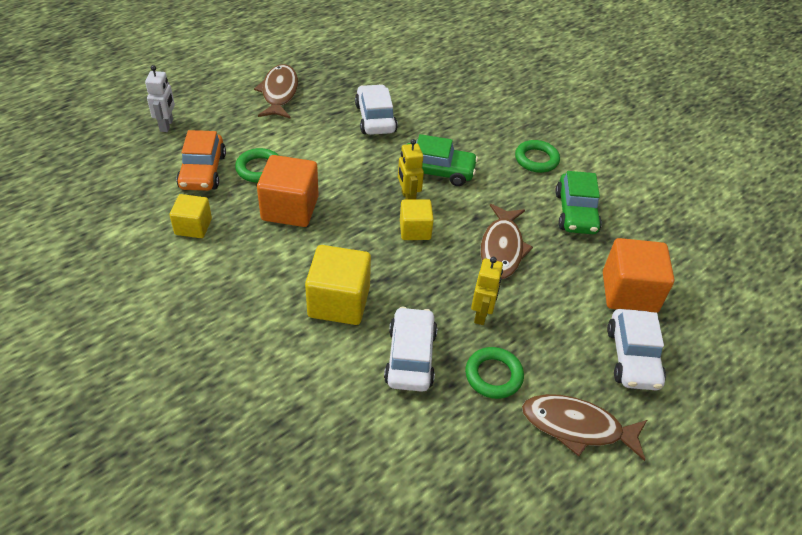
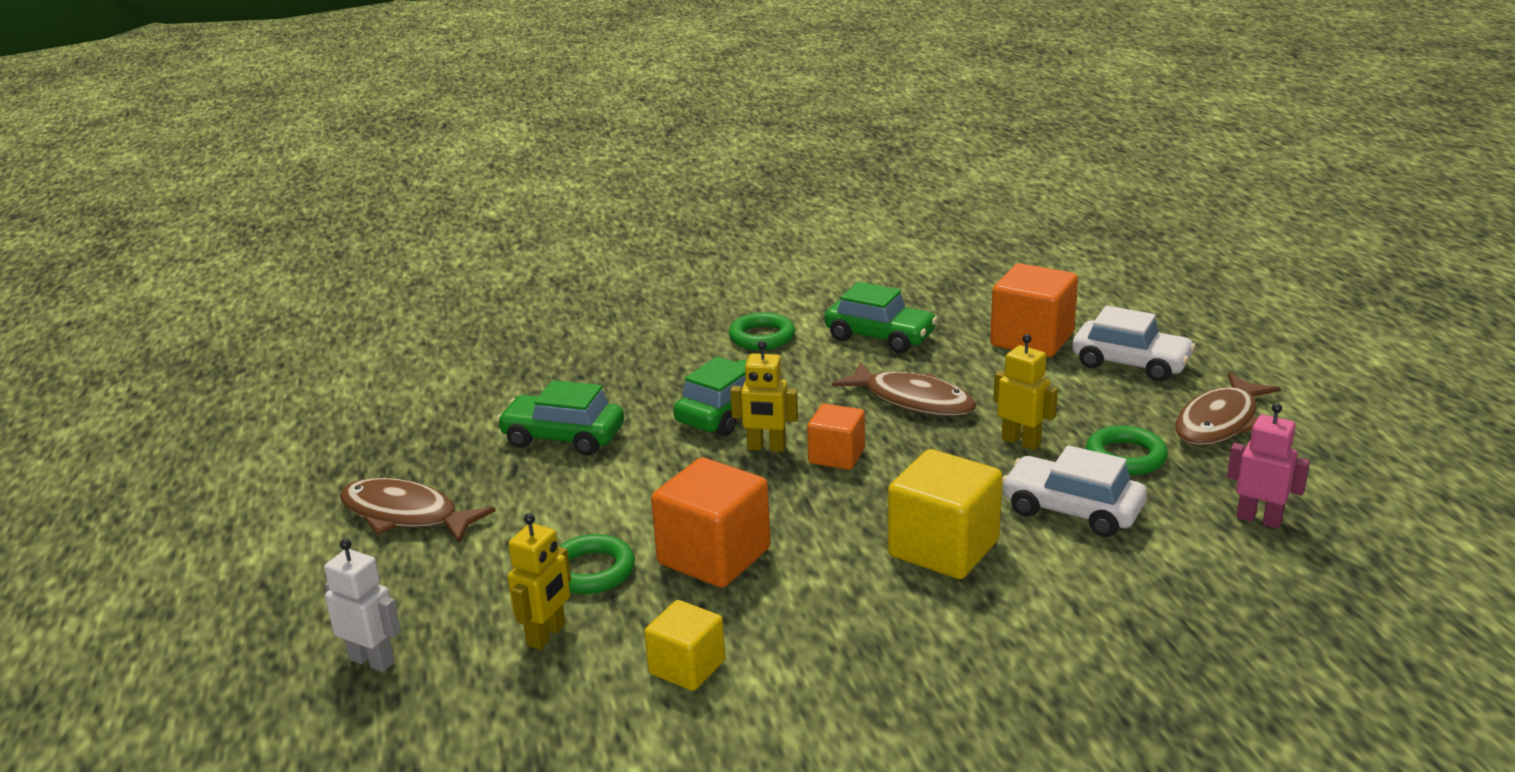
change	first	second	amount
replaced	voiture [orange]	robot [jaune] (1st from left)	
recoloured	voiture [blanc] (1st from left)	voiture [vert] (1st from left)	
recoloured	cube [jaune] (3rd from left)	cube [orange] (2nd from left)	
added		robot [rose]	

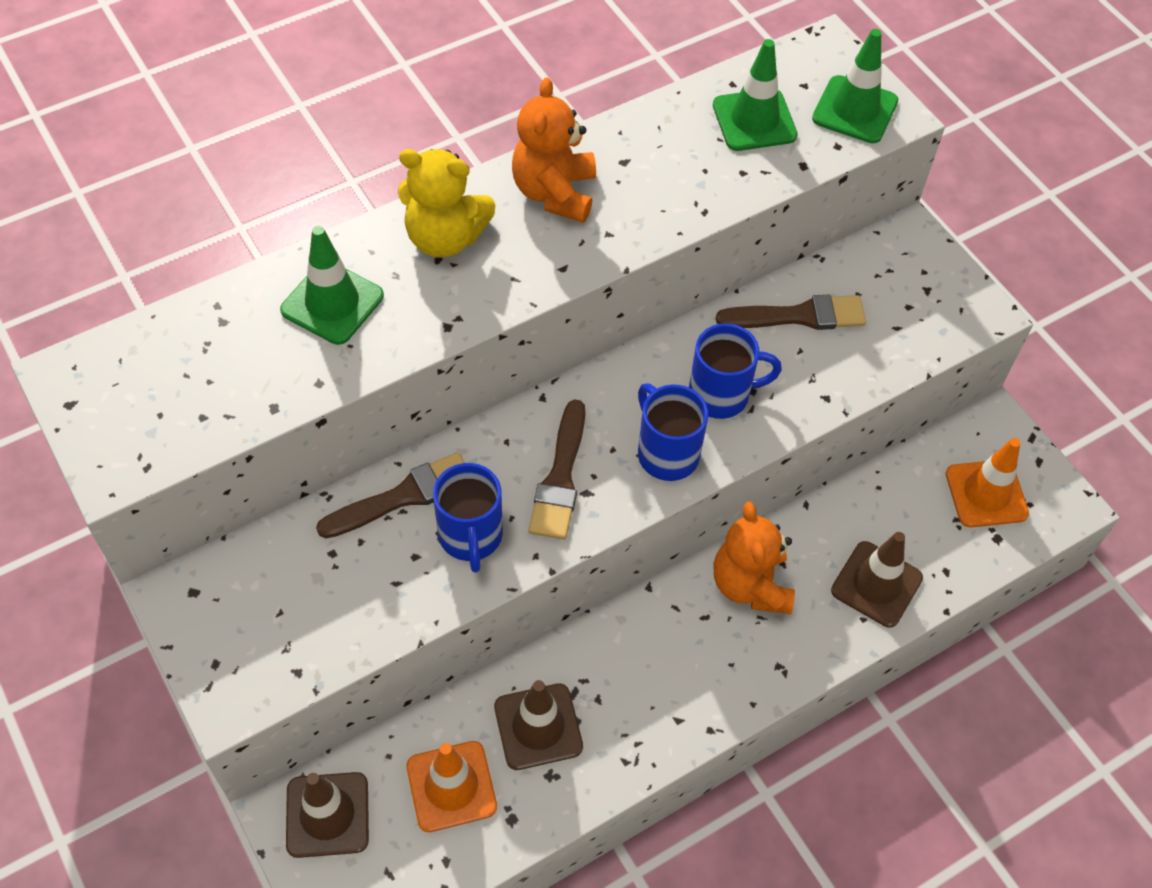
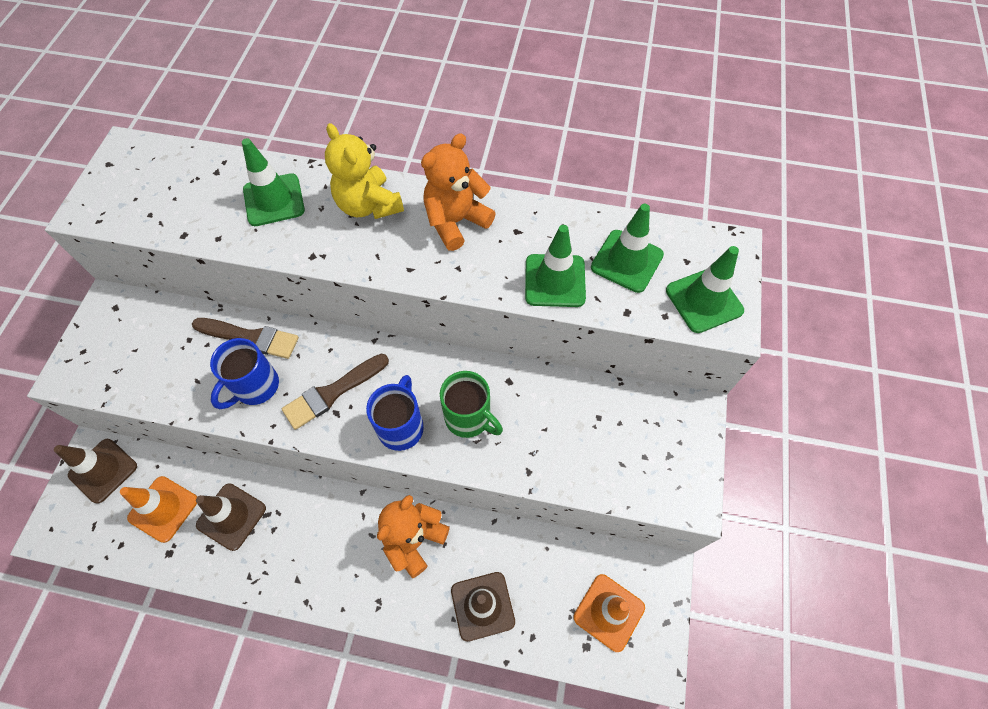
change	first	second	amount
recoloured	tasse [bleu] (3rd from left)	tasse [vert]	
removed	pinceau [marron] (3rd from left)		
added		cône de chantier [vert] (2nd from left)	

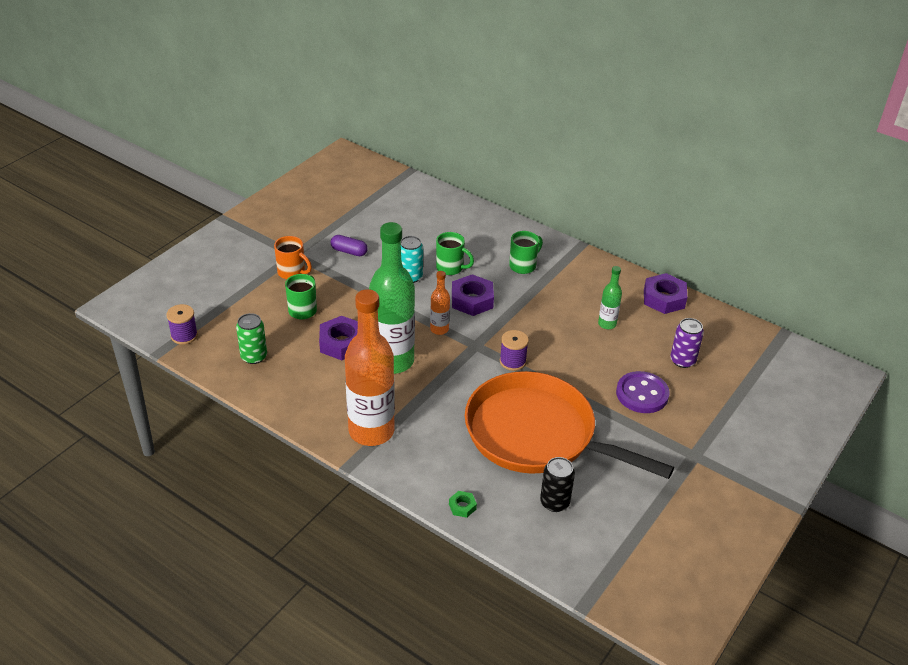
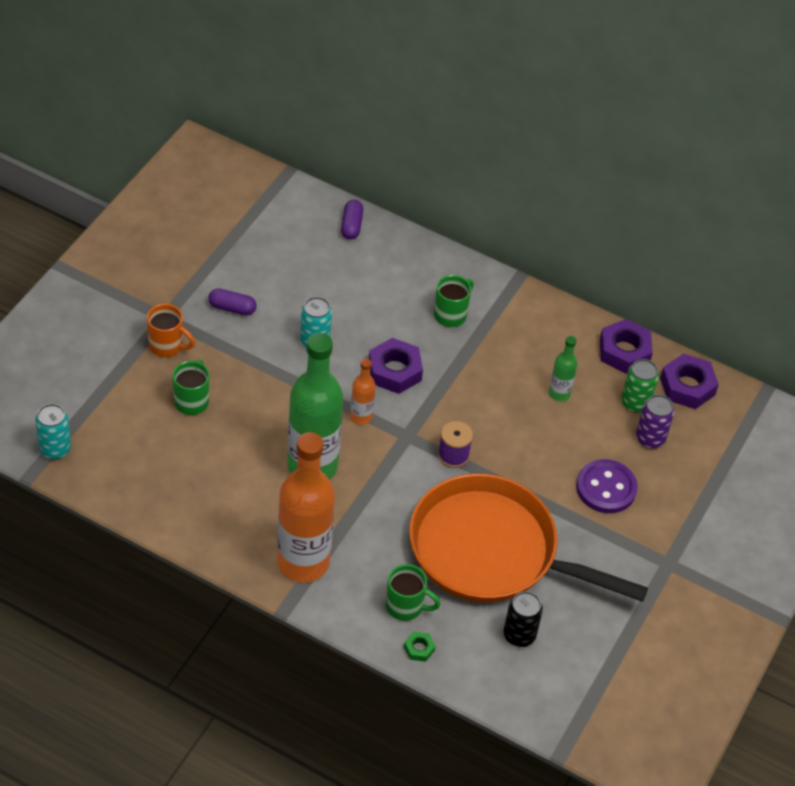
change	first	second	amount
replaced	bobine [violet] (1st from left)	canette [turquoise] (1st from left)	
moved	canette [vert]		
moved	écrou [violet] (1st from left in the first image)	écrou [violet] (3rd from left)	
moved	tasse [vert] (2nd from left)		
added		gélule [violet] (2nd from left)	

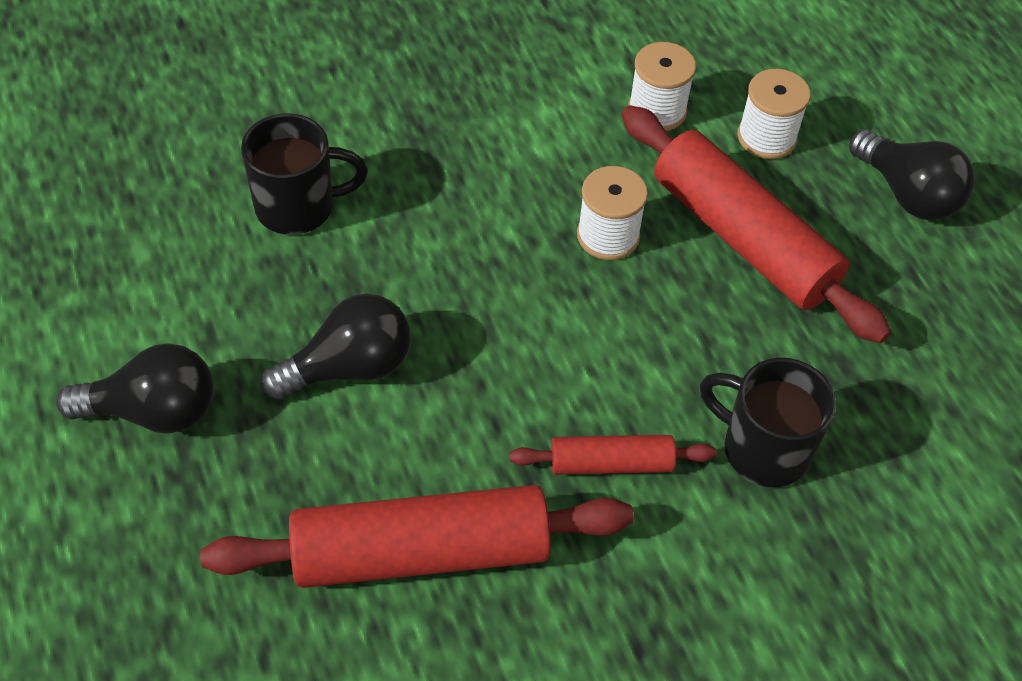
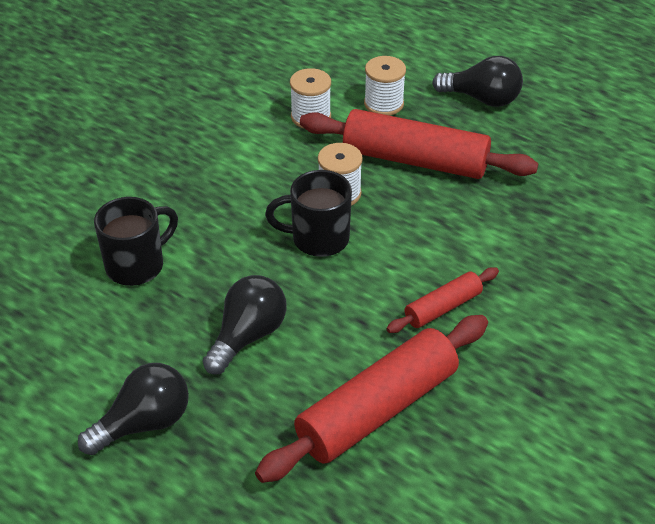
change	first	second	amount
moved	tasse [noir] (2nd from left)		

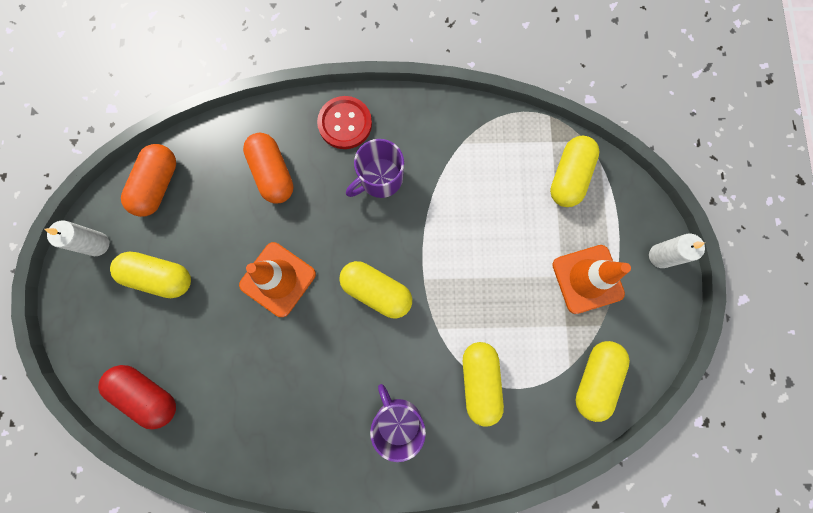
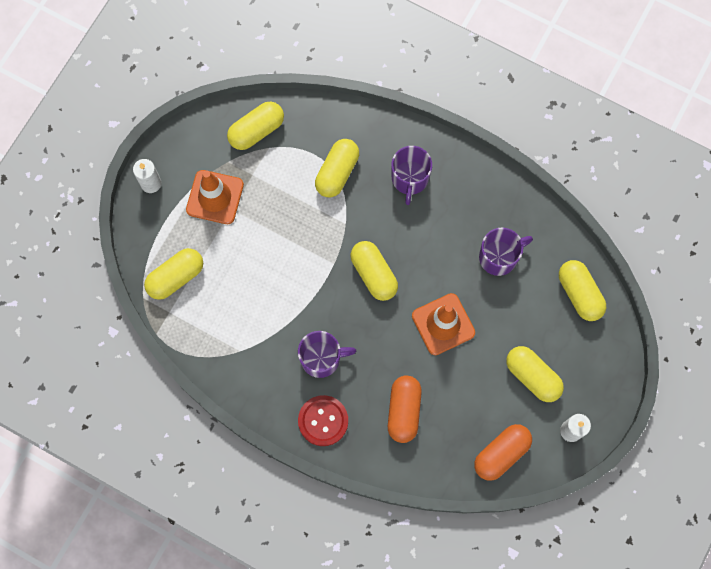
change	first	second	amount
recoloured	gélule [rouge]	gélule [jaune] (6th from left)	
added		tasse [violet] (3rd from left)	

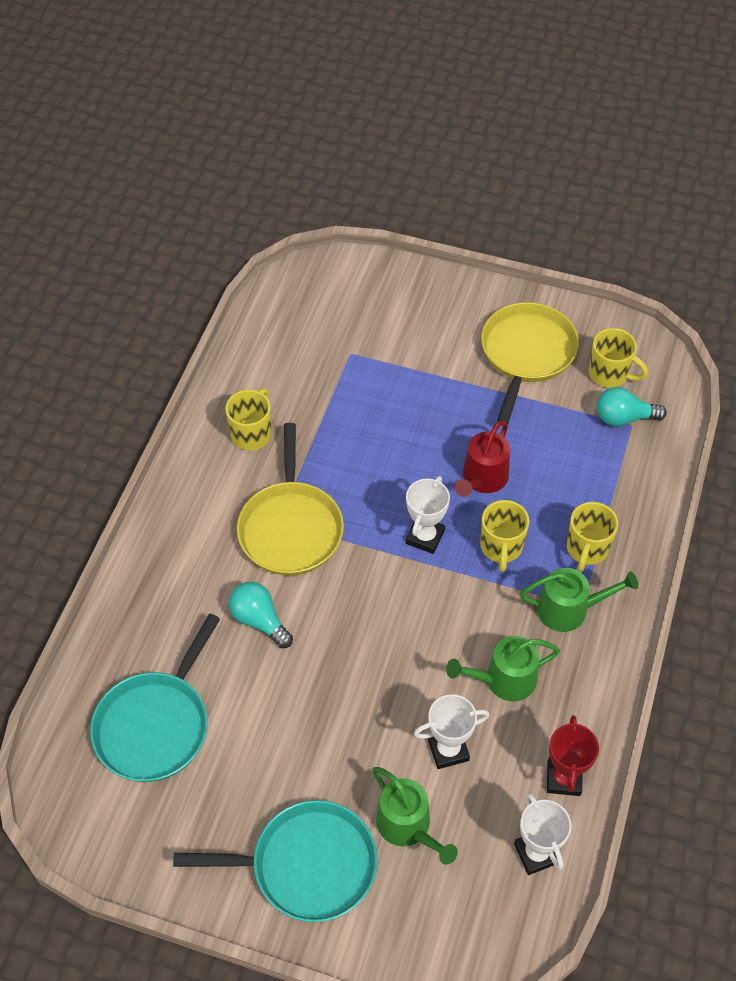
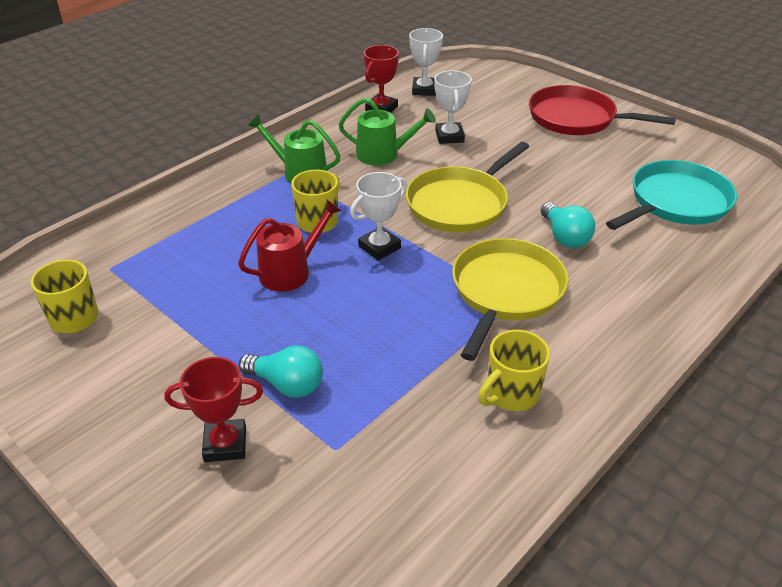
change	first	second	amount
recoloured	poêle [turquoise] (2nd from left)	poêle [rouge]	
removed	arrosoir [vert] (1st from left)		
turned	trophée [blanc] (2nd from left in the first image)	trophée [blanc] (3rd from left)	75 degrees clockwise
moved	poêle [jaune] (2nd from left in the first image)	poêle [jaune] (1st from left)	
removed	tasse [jaune] (3rd from left)		
moved	ampoule [turquoise] (2nd from left in the first image)	ampoule [turquoise] (1st from left)	
added		trophée [rouge] (1st from left)	

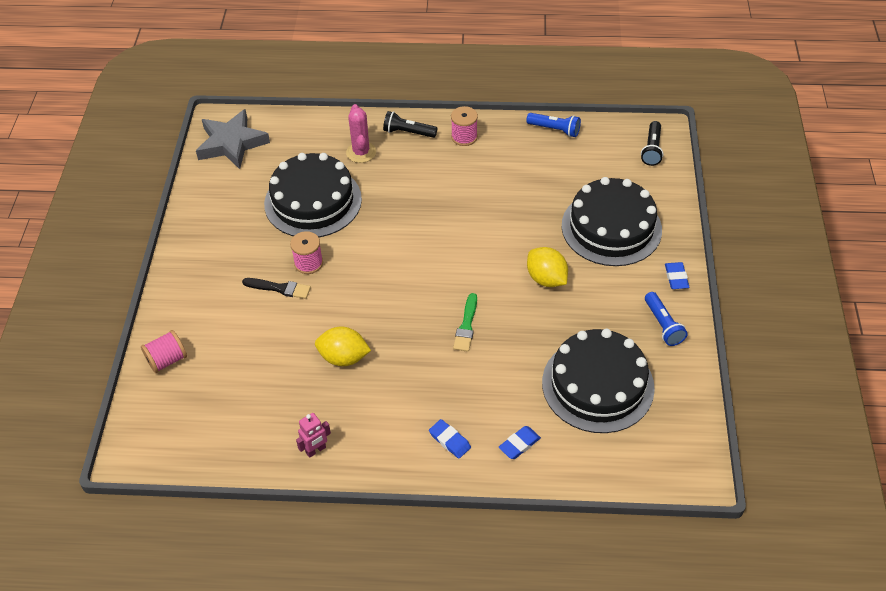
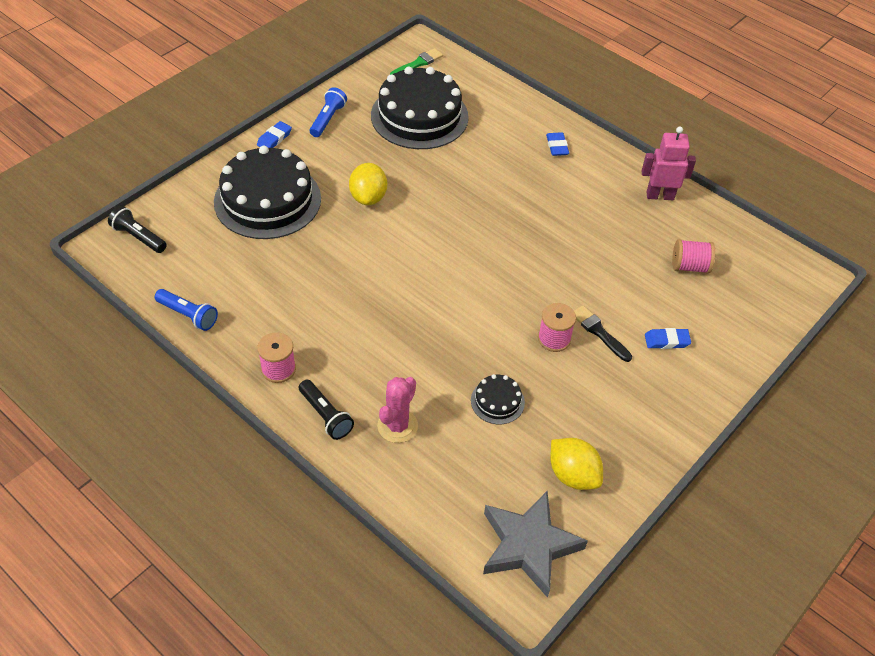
change	first	second	amount
moved	bobine [rose] (1st from left in the first image)	bobine [rose] (3rd from left)	
resized	gâteau [noir] (1st from left in the first image)	gâteau [noir] (3rd from left)	x0.44
resized	robot [rose]		x1.52
moved	citron [jaune] (1st from left in the first image)	citron [jaune] (2nd from left)	
moved	pinceau [vert]		
moved	gomme [bleu] (2nd from left in the first image)	gomme [bleu] (3rd from left)	
turned	lampe de poche [bleu] (1st from left)		150 degrees clockwise
turned	lampe de poche [noir] (2nd from left in the first image)	lampe de poche [noir] (1st from left)	105 degrees counterclockwise

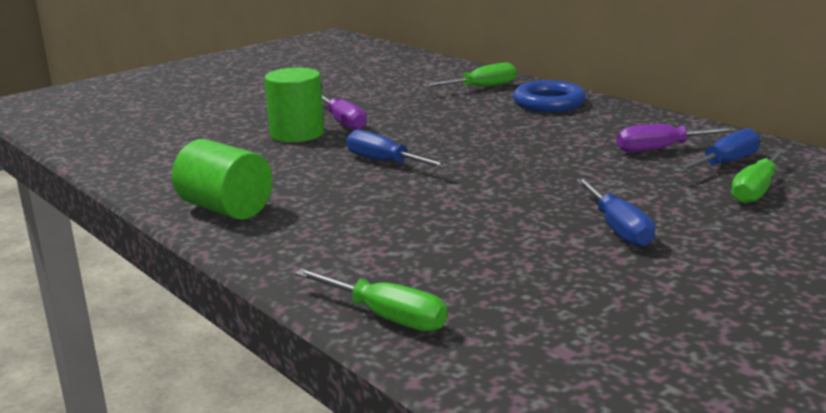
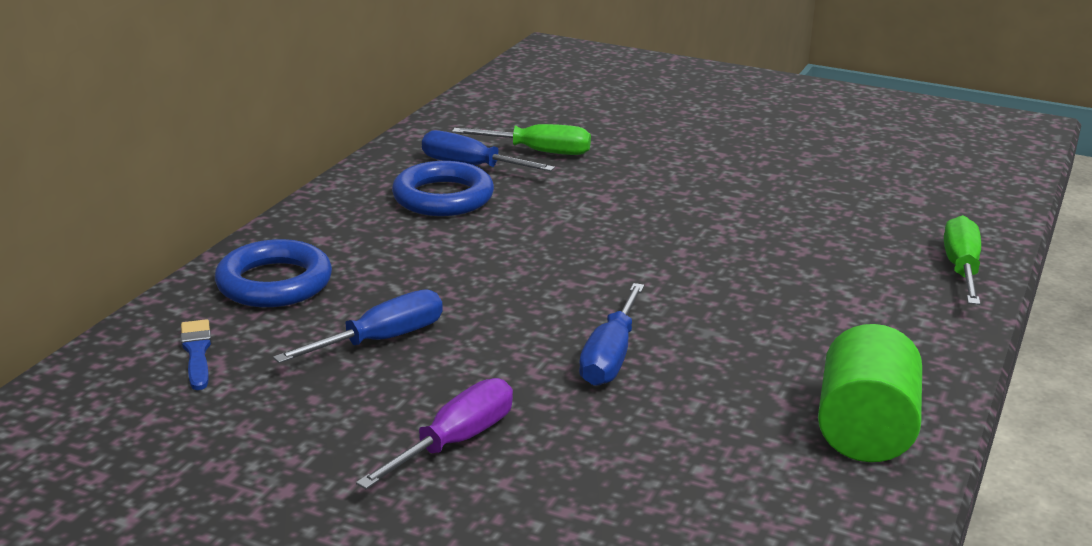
change	first	second	amount
removed	cylindre [vert] (2nd from left)		
replaced	tournevis [vert] (2nd from left)	pinceau [bleu]	
moved	tournevis [bleu] (2nd from left in the first image)	tournevis [bleu] (1st from left)	
replaced	tournevis [violet] (2nd from left)	anneau [bleu] (2nd from left)	

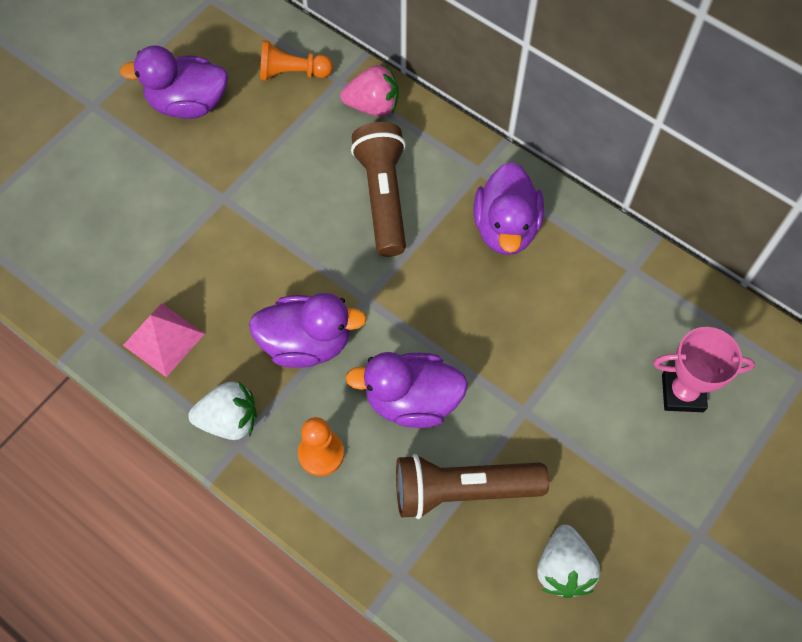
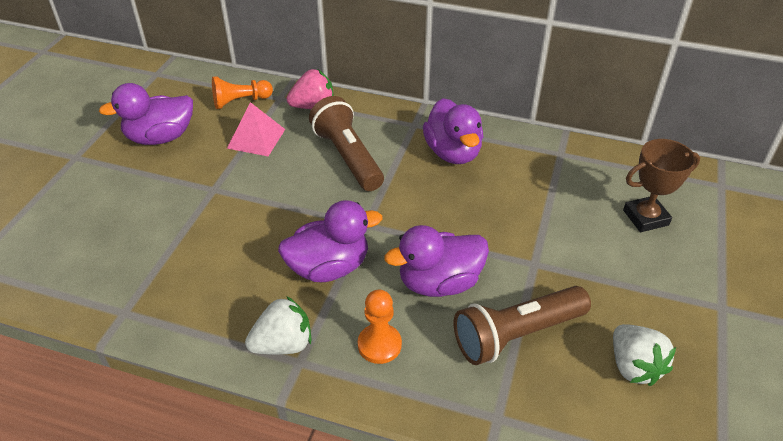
change	first	second	amount
moved	pyramide [rose]		
recoloured	trophée [rose]	trophée [marron]	

